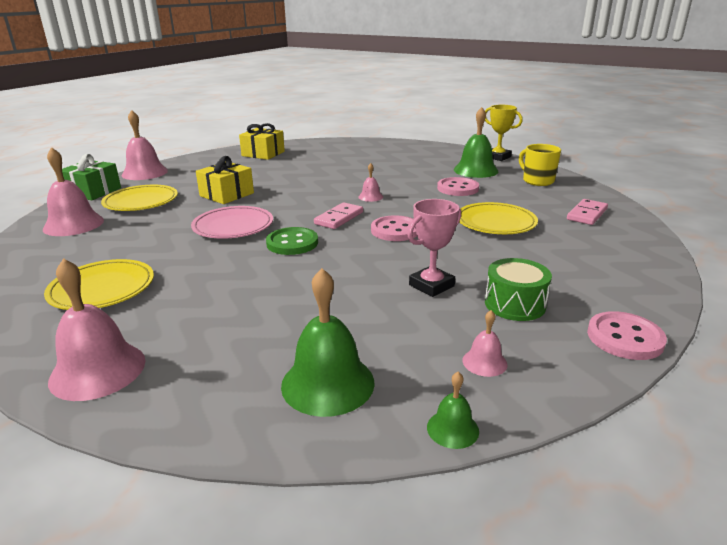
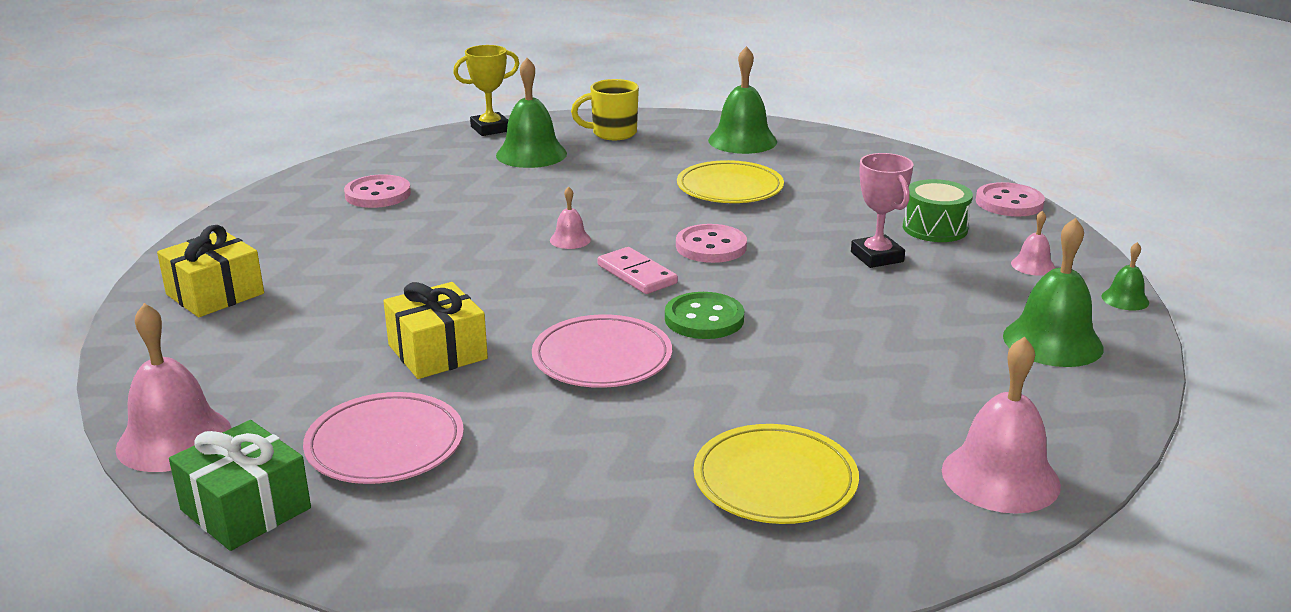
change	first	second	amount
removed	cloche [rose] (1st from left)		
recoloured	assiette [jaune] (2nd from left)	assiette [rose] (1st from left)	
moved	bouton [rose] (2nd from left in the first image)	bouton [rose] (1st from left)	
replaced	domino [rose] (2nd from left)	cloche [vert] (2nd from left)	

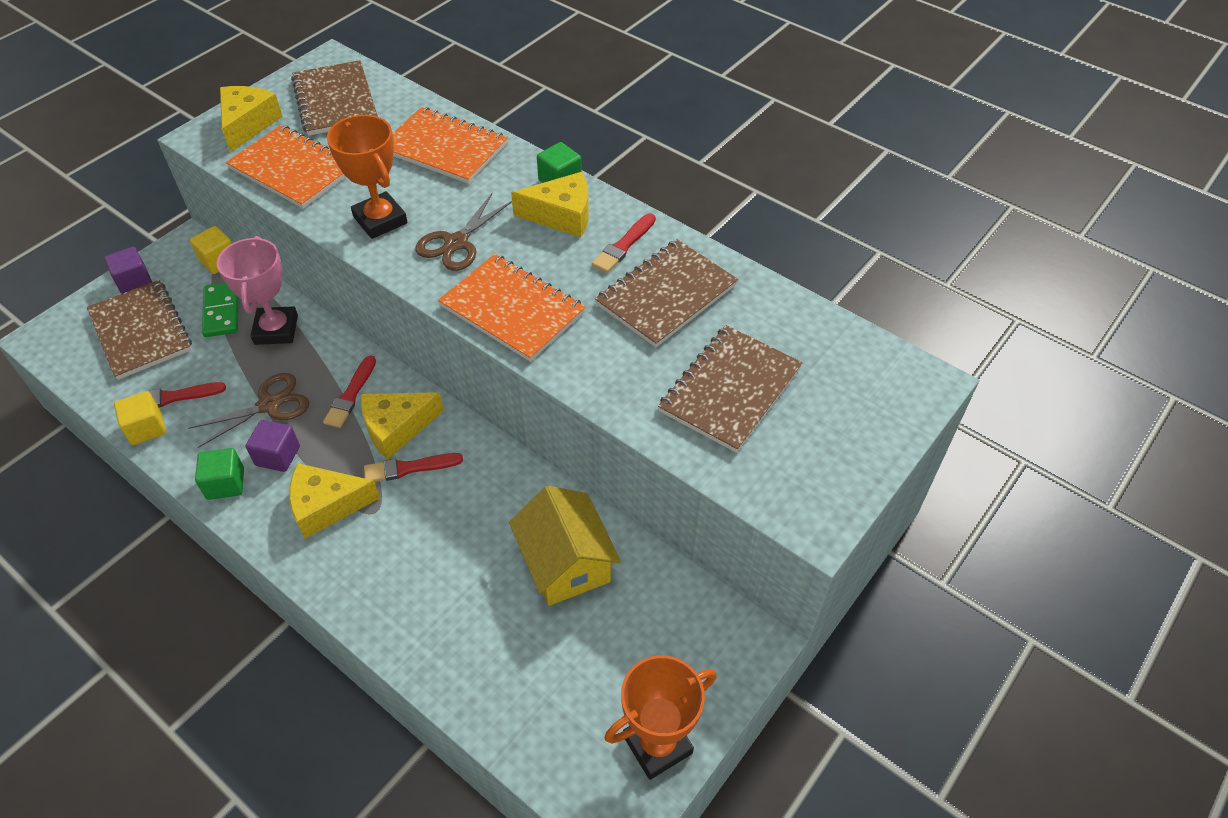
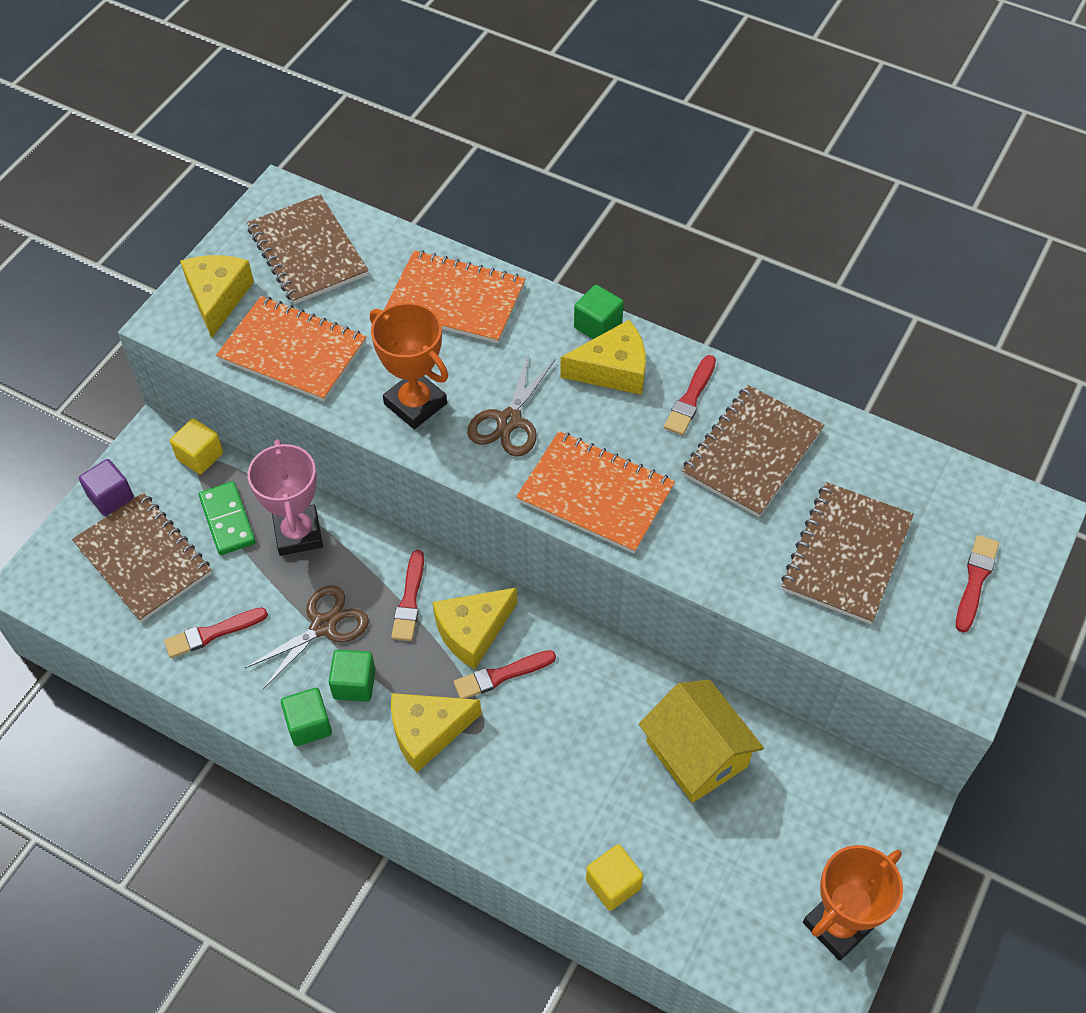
change	first	second	amount
moved	cube [jaune] (1st from left in the first image)	cube [jaune] (2nd from left)	
recoloured	cube [violet] (2nd from left)	cube [vert] (2nd from left)	
added		pinceau [rouge] (5th from left)	

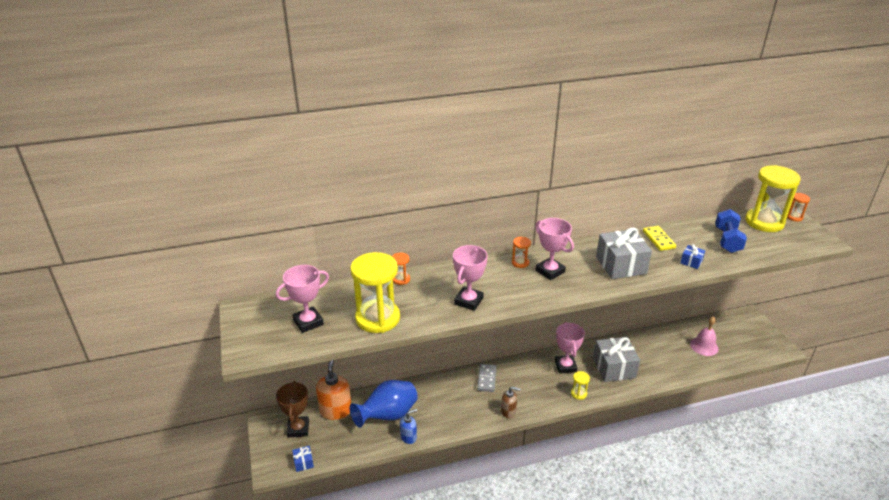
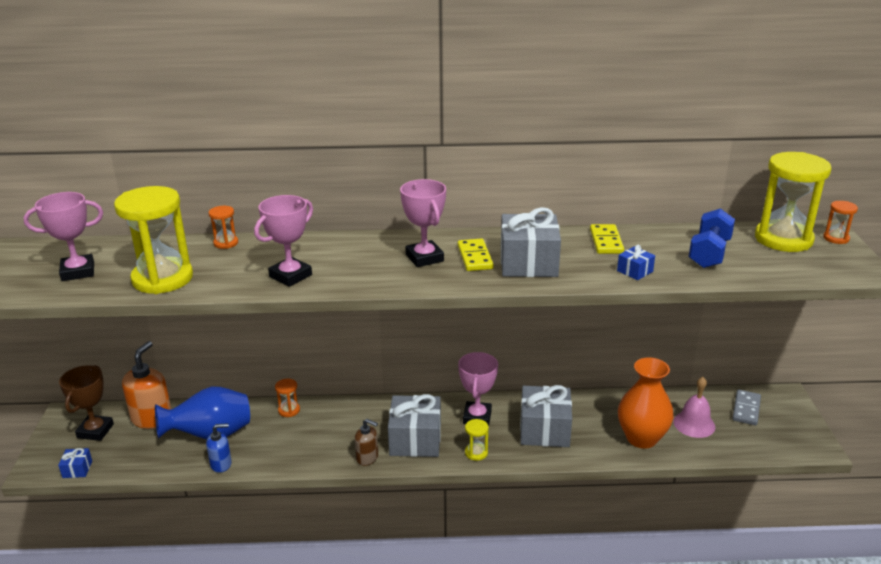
change	first	second	amount
moved	domino [gris]		
moved	sablier [orange] (2nd from left)		
added		cadeau [gris] (1st from left)	
added		domino [jaune] (1st from left)	
added		vase [orange]	

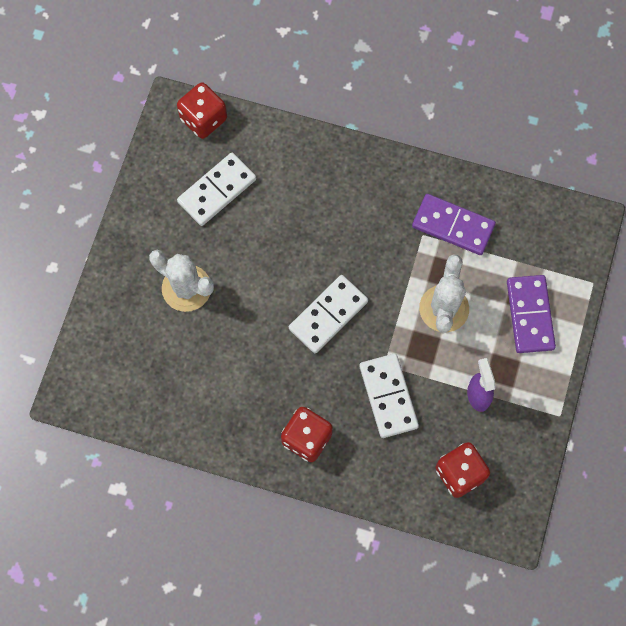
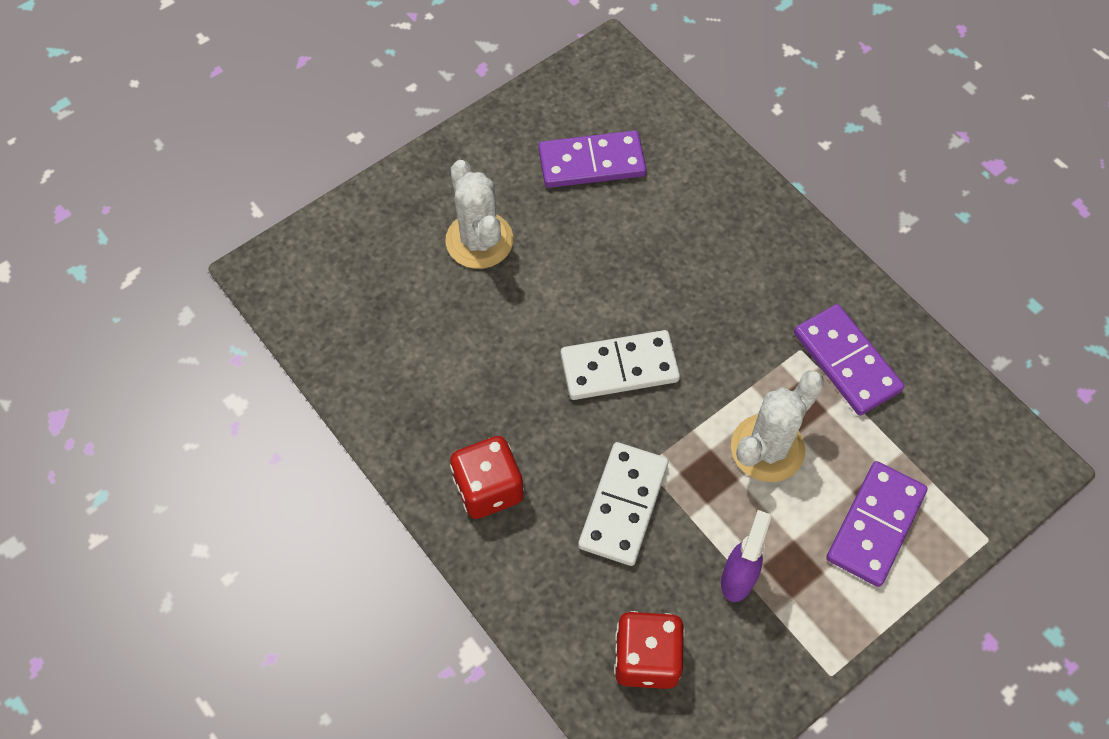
change	first	second	amount
removed	dé [rouge] (1st from left)		
recoloured	domino [blanc] (1st from left)	domino [violet] (1st from left)	

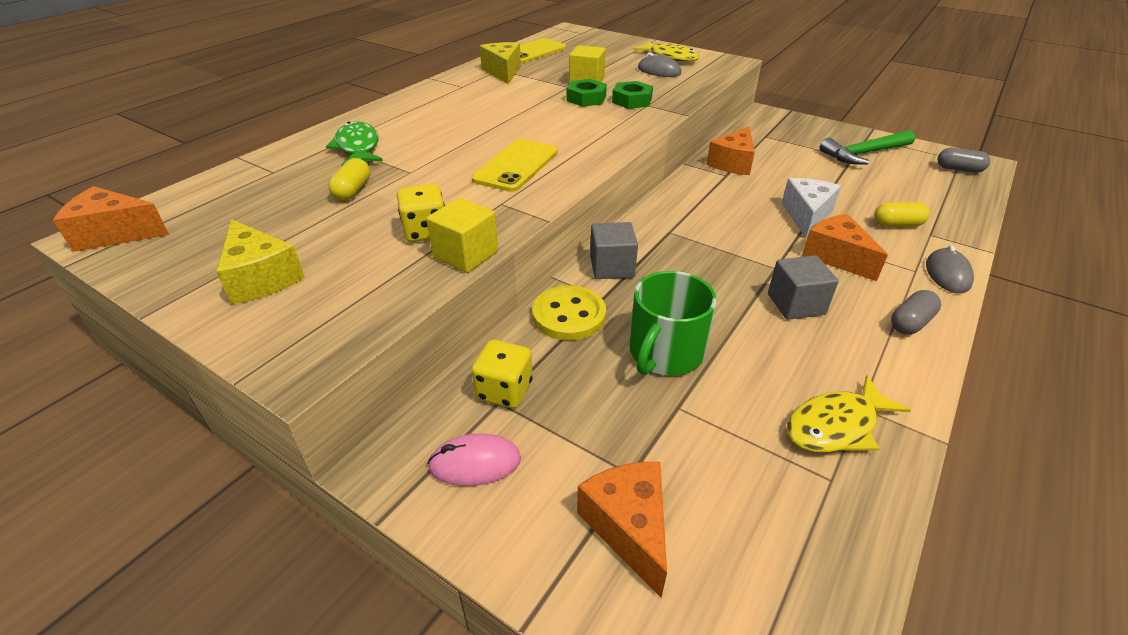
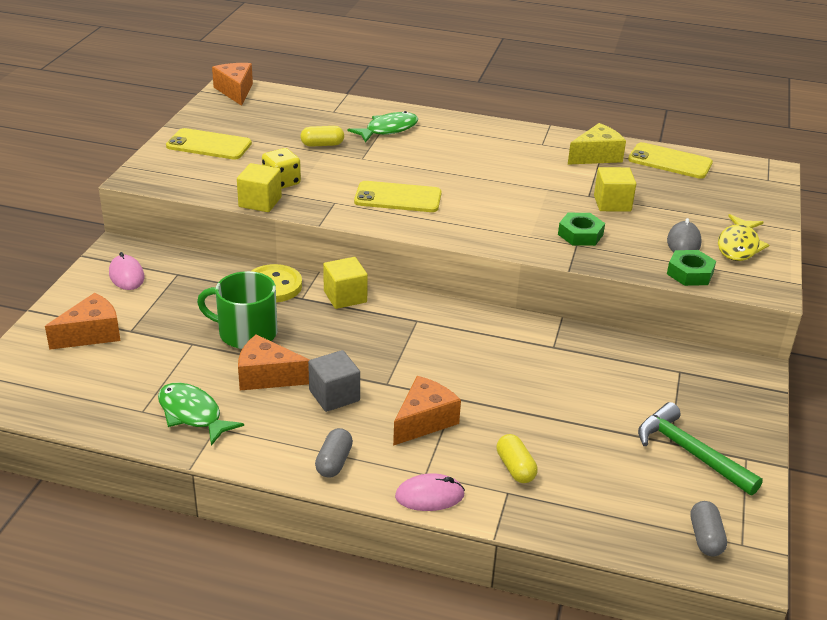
change	first	second	amount
replaced	fromage [jaune] (1st from left)	téléphone [jaune] (1st from left)	
removed	dé [jaune] (2nd from left)		
moved	écrou [vert] (1st from left in the first image)	écrou [vert] (2nd from left)	
recoloured	cube [gris] (1st from left)	cube [jaune] (2nd from left)	
moved	fromage [orange] (3rd from left)		
removed	fromage [blanc]		
recoloured	poisson [jaune] (2nd from left)	poisson [vert] (1st from left)	
turned	gélule [gris] (1st from left)		75 degrees clockwise
recoloured	souris [gris] (2nd from left)	souris [rose] (2nd from left)	

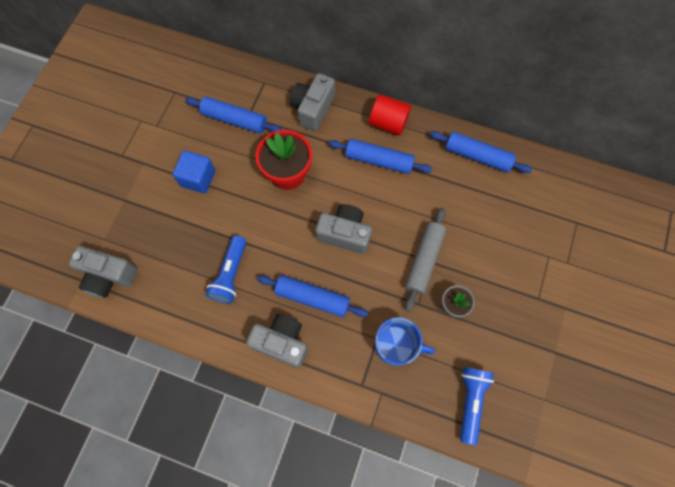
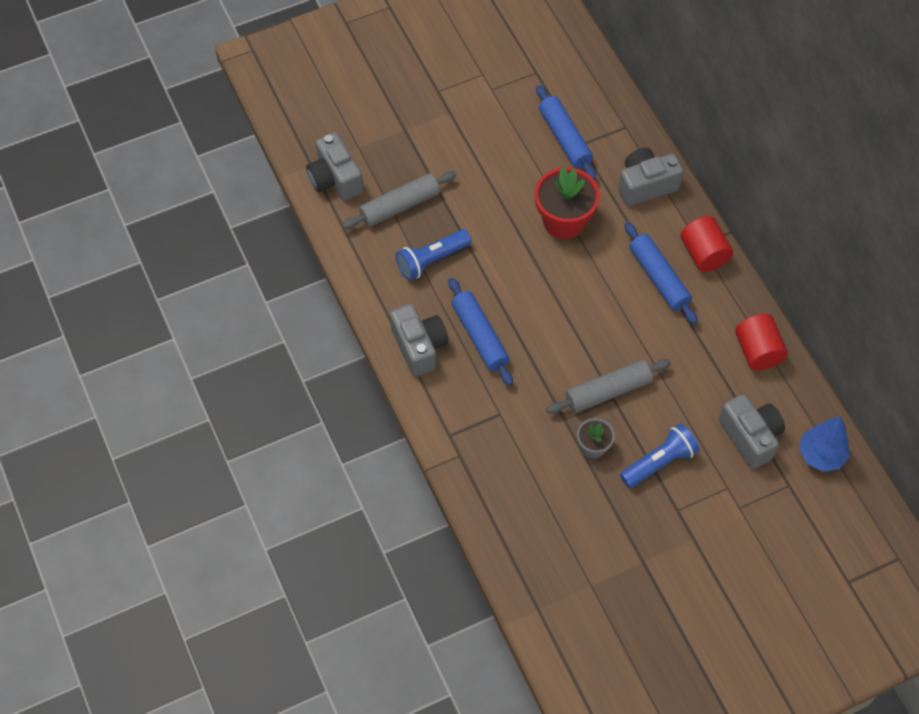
change	first	second	amount
removed	cube [bleu]		
moved	appareil photo [gris] (4th from left)		
removed	tasse [bleu]		
replaced	rouleau à pâtisserie [bleu] (4th from left)	cylindre [rouge] (2nd from left)	
moved	lampe de poche [bleu] (2nd from left)		
added		rouleau à pâtisserie [gris] (1st from left)	
added		arbre [bleu]	

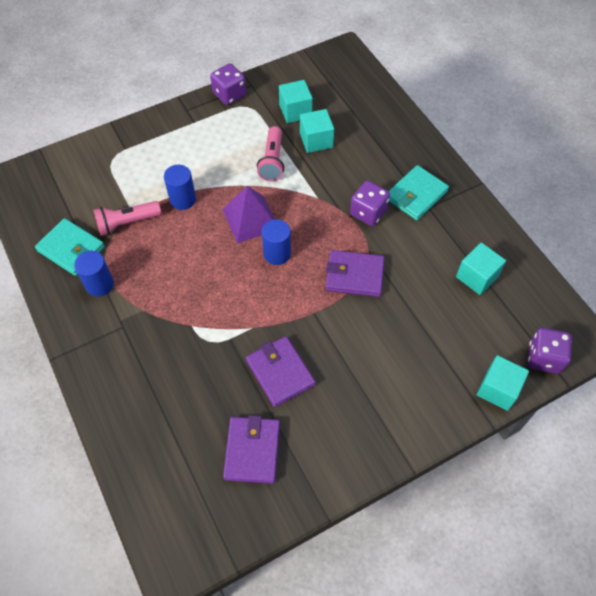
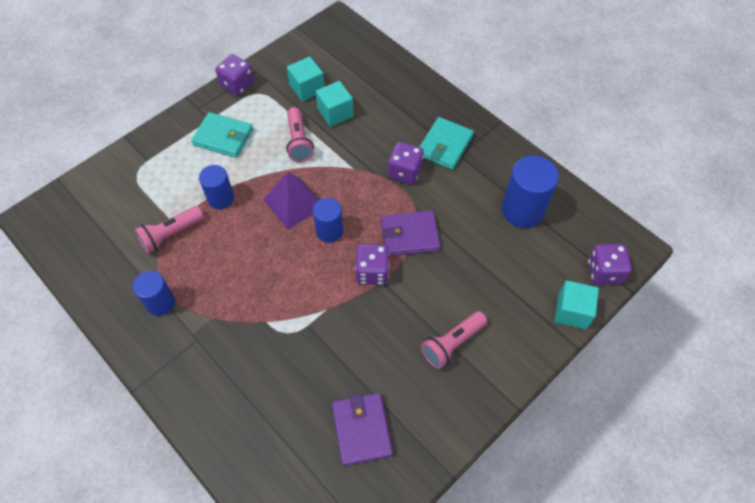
change	first	second	amount
moved	portefeuille [turquoise] (1st from left)		
removed	portefeuille [violet] (2nd from left)		
replaced	cube [turquoise] (3rd from left)	cylindre [bleu] (4th from left)	
added		dé [violet] (2nd from left)	
added		lampe de poche [rose] (3rd from left)	

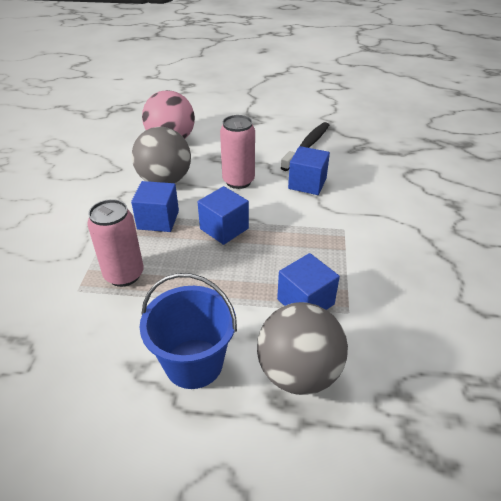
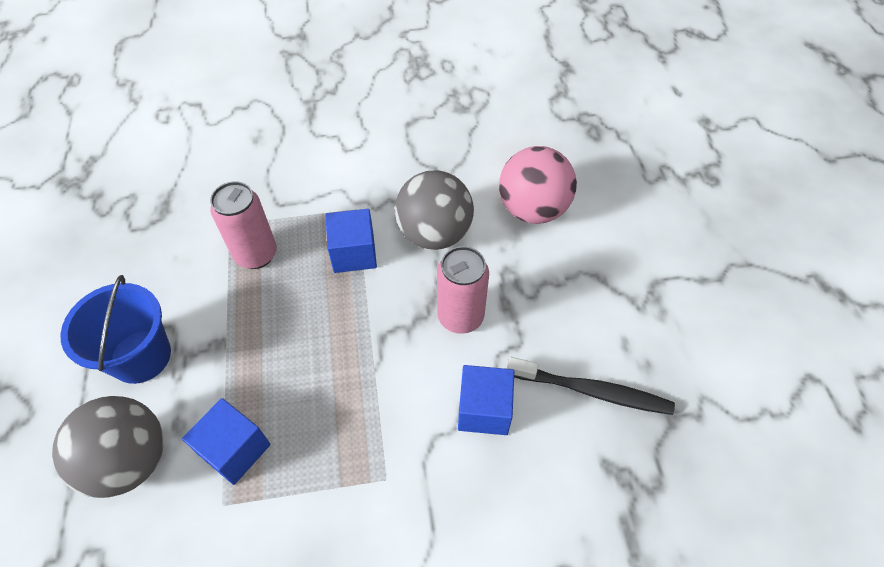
change	first	second	amount
removed	cube [bleu] (2nd from left)		

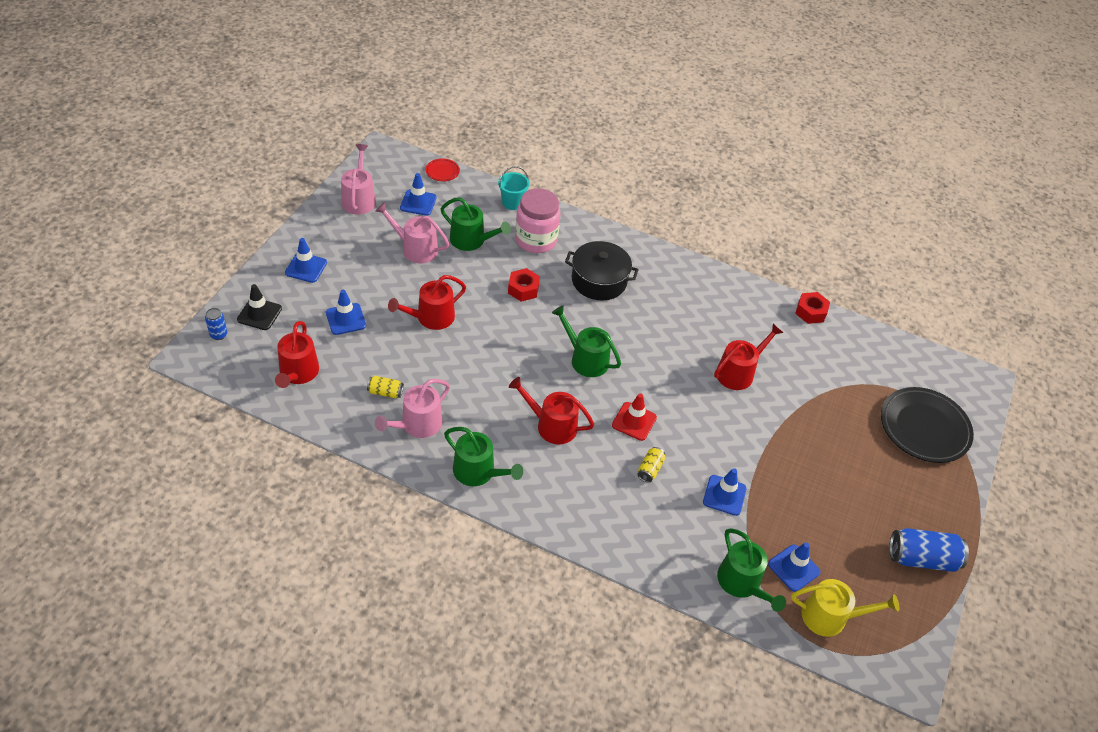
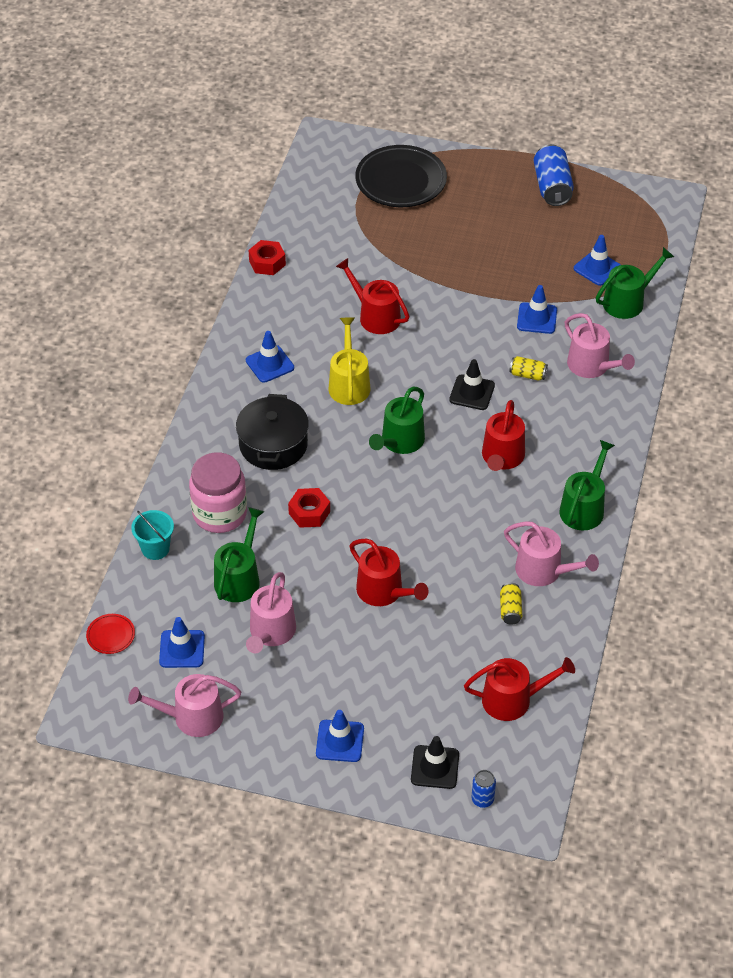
change	first	second	amount
moved	cône de chantier [bleu] (2nd from left)		
recoloured	cône de chantier [rouge]	cône de chantier [noir] (2nd from left)	
moved	arrosoir [jaune]		
added		arrosoir [rose] (4th from left)	

